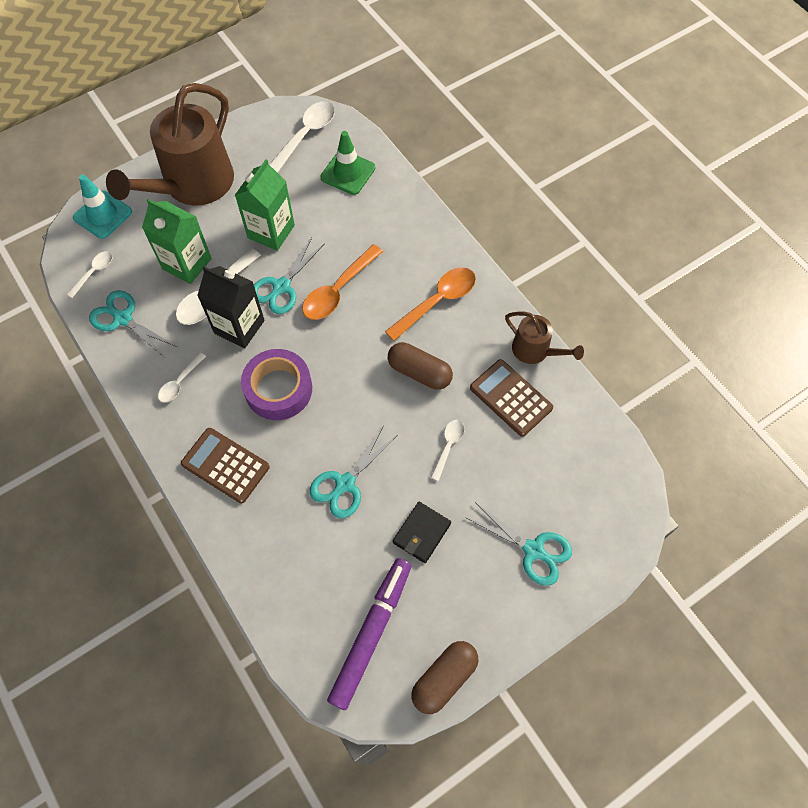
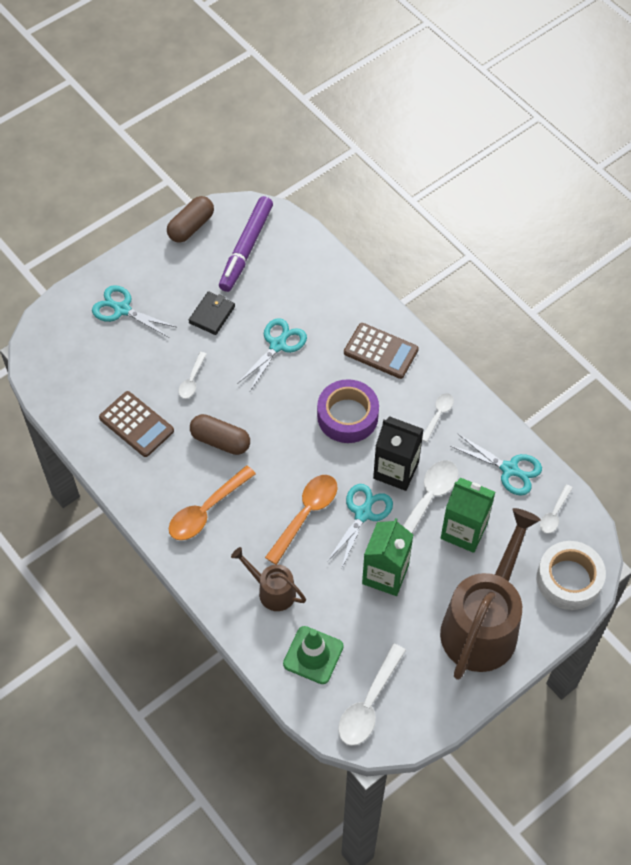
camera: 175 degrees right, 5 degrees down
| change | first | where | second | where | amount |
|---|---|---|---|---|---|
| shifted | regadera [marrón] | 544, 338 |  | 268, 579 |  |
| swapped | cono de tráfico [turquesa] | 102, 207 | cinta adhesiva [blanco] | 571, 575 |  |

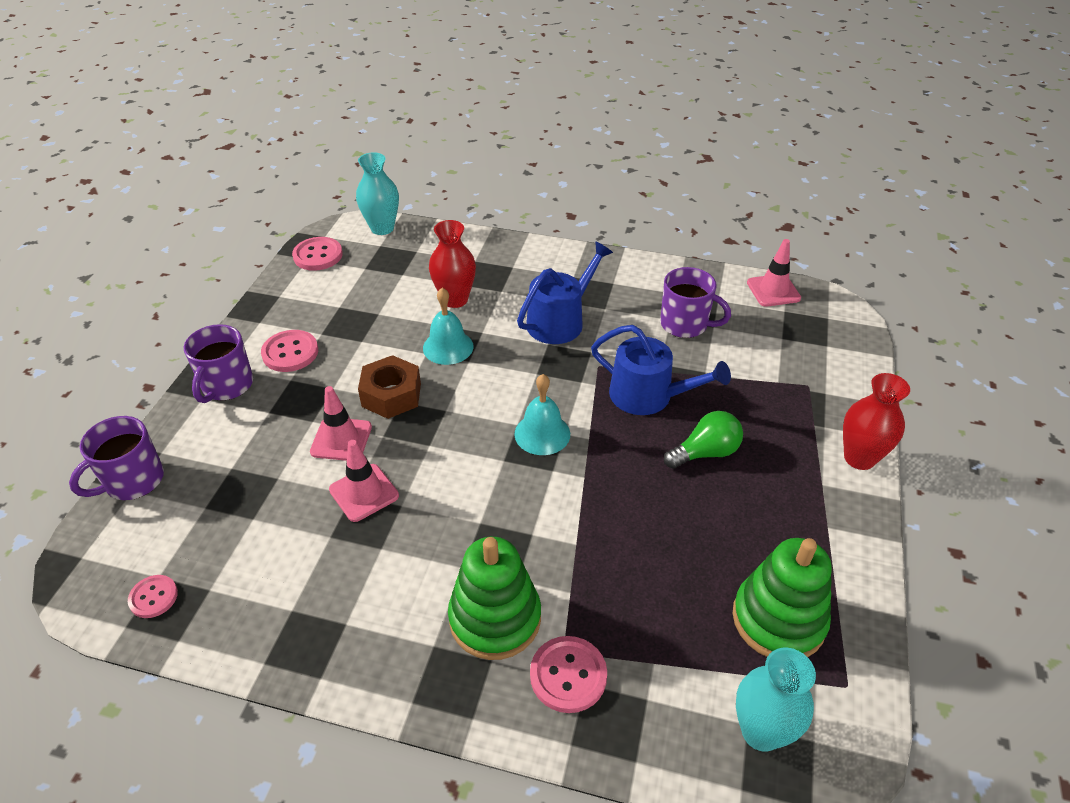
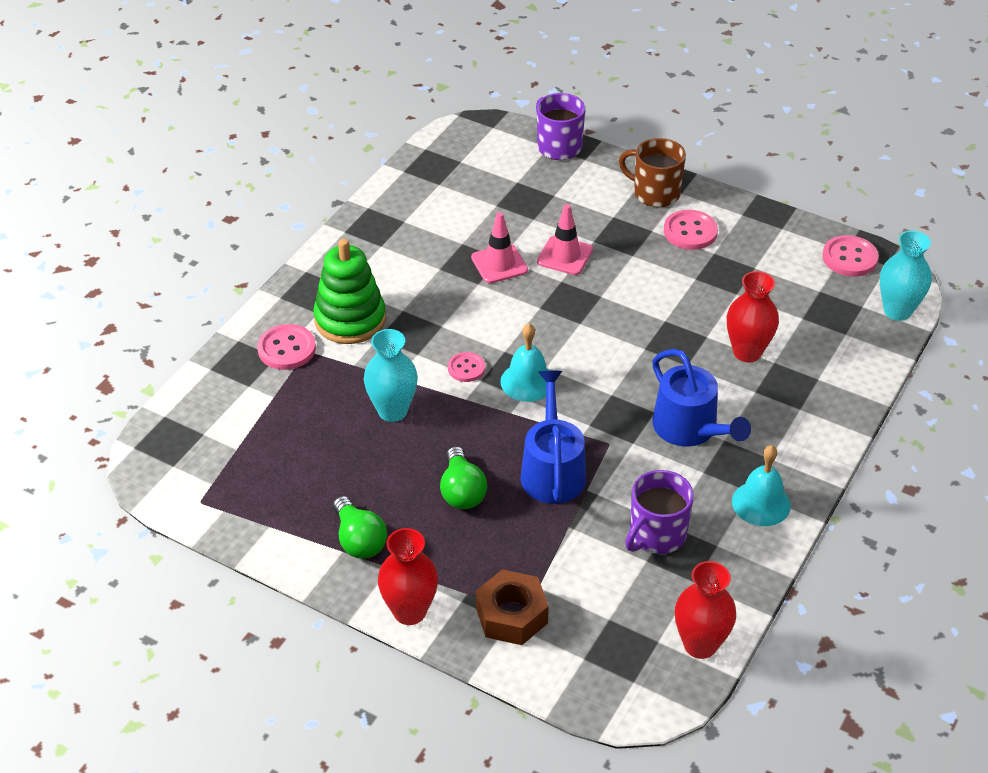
camera: 105 degrees right, 0 degrees up
| change | first | where | second | where | amount |
|---|---|---|---|---|---|
| gone | juguete apilable [verde] | 782, 597 |  |  |  |
| new |  |  | bombilla [verde] | 360, 527 |  |
| shifted | botón [rosa] | 153, 596 |  | 466, 367 |  |
| shifted | tuerca [marrón] | 389, 387 |  | 512, 607 |  |
| shifted | campana [turquesa] | 448, 326 |  | 761, 485 |  |
| shifted | florero [turquesa] | 776, 700 |  | 391, 375 |  |
| swapped | cono de tráfico [rosa] | 774, 273 | florero [rojo] | 705, 610 |  |
| repainted | taza [morado] | 218, 363 | taza [marrón] | 652, 172 |  |
| rotated | regadera [azul] | 661, 370 |  | 553, 437 | 135 degrees clockwise |

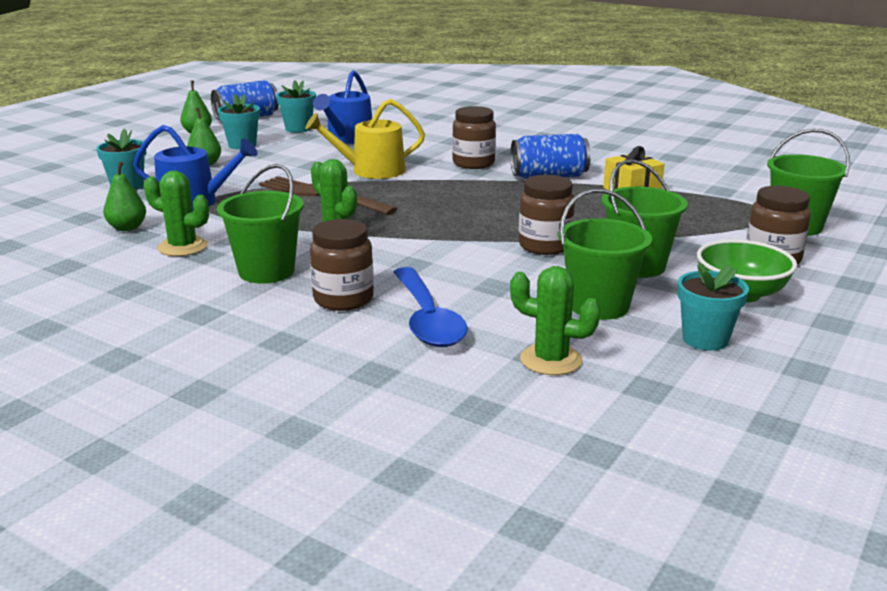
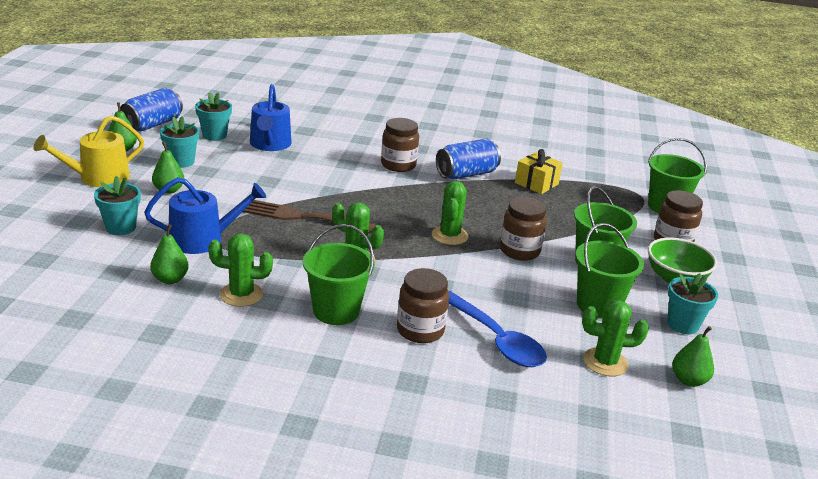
camera: 25 degrees left, 5 degrees up
| change | first | where | second | where | amount |
|---|---|---|---|---|---|
| new |  |  | cactus [verde] | 450, 213 |  |
| new |  |  | pera [verde] | 693, 356 |  |
| shifted | regadera [amarillo] | 365, 139 |  | 88, 151 |  |

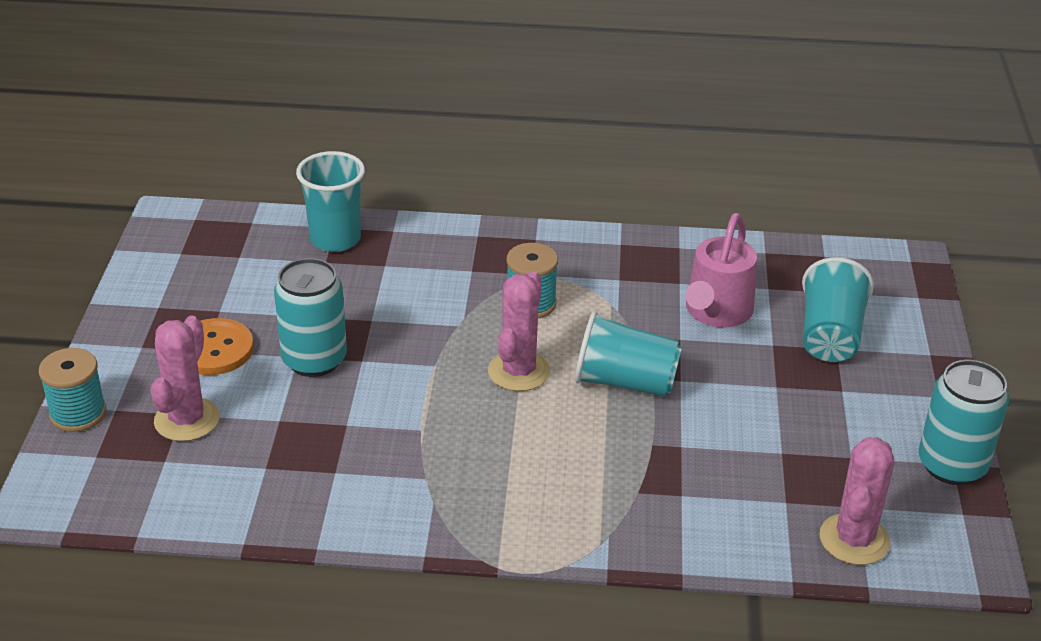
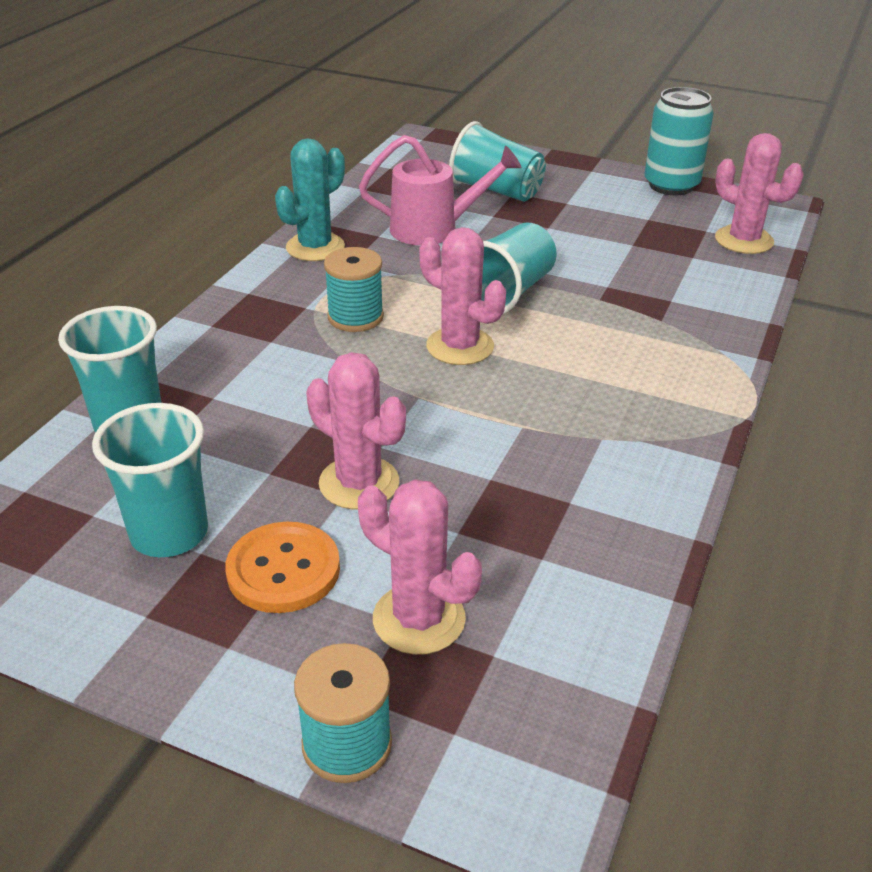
camera: 70 degrees left, 0 degrees up
| change | first | where | second | where | amount |
|---|---|---|---|---|---|
| new |  |  | vaso [turquesa] | 150, 480 |  |
| new |  |  | cactus [turquesa] | 310, 199 |  |
| swapped | lata [turquesa] | 310, 317 | cactus [rosa] | 356, 430 |  |
| rotated | regadera [rosa] | 721, 270 |  | 440, 190 | 45 degrees counterclockwise |

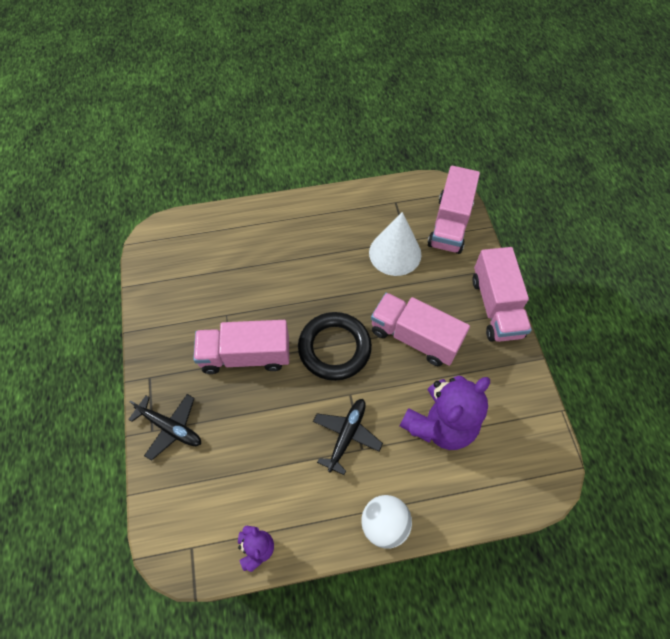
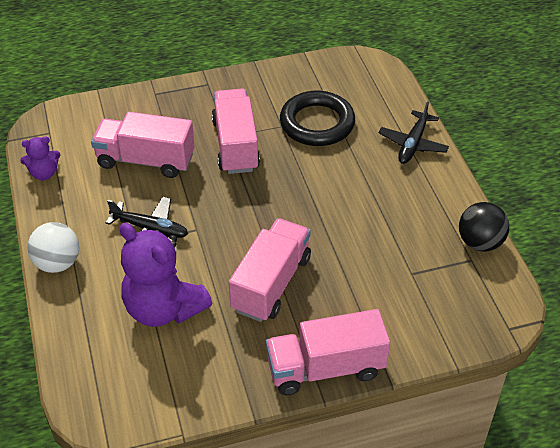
camera: 85 degrees right, 15 degrees down
| change | first | where | second | where | amount |
|---|---|---|---|---|---|
| gone | cono [blanco] | 395, 244 |  |  |  |
| new |  |  | pelota [negro] | 484, 227 |  |
| shifted | avión [negro] | 164, 427 |  | 414, 132 |  |
| shifted | anillo [negro] | 335, 346 |  | 317, 118 |  |
| shifted | camión [rosa] | 453, 209 |  | 143, 145 |  |

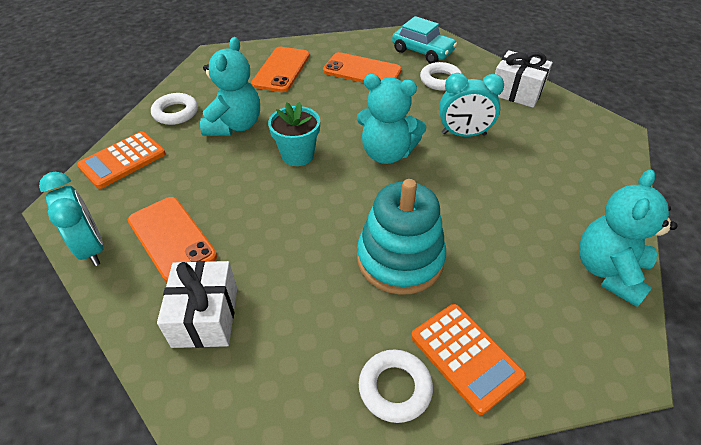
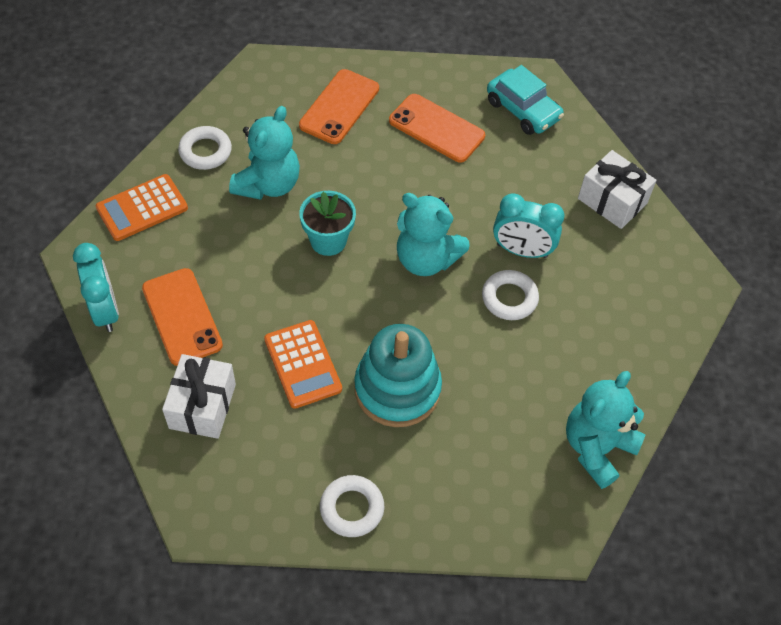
camera: 10 degrees right, 10 degrees up
| change | first | where | second | where | amount |
|---|---|---|---|---|---|
| shifted | calculadora [naranja] | 468, 359 |  | 303, 364 |  |
| shifted | anillo [blanco] | 441, 76 |  | 510, 295 |  |

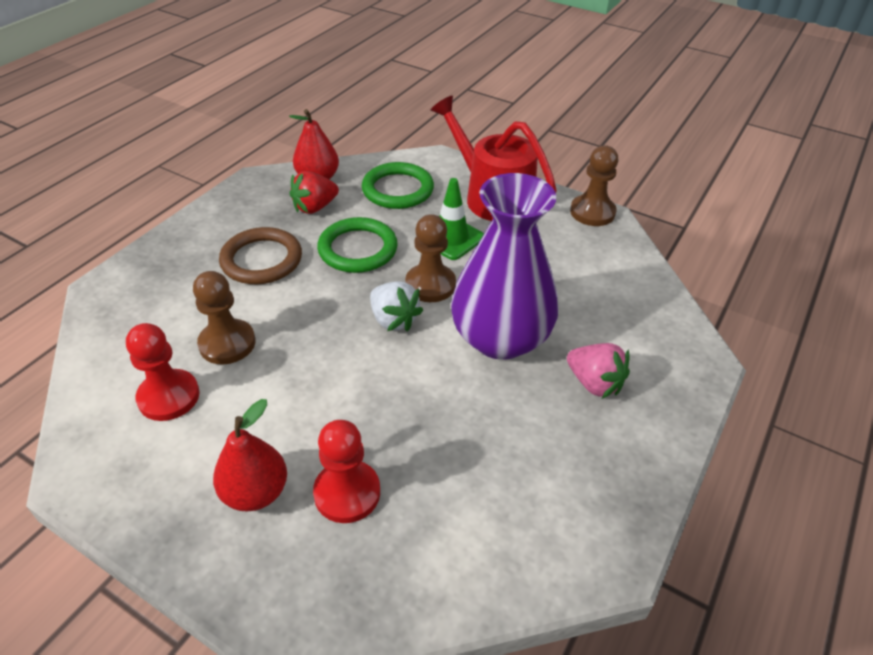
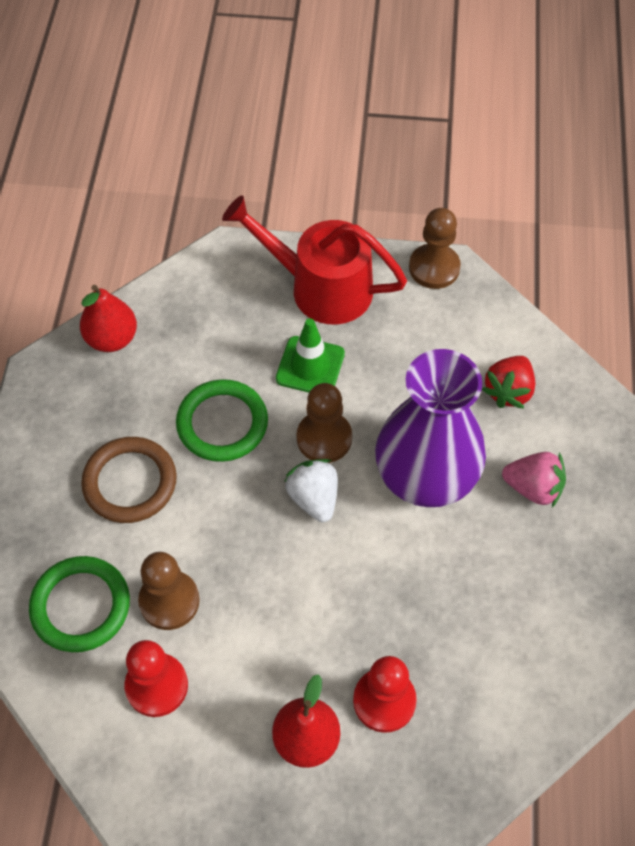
camera: 25 degrees left, 15 degrees up
| change | first | where | second | where | amount |
|---|---|---|---|---|---|
| shifted | fresa [rojo] | 314, 192 |  | 508, 382 |  |
| shifted | anillo [verde] | 398, 185 |  | 79, 604 |  |
| rotated | fresa [blanco] | 396, 306 |  | 311, 490 | 135 degrees counterclockwise |

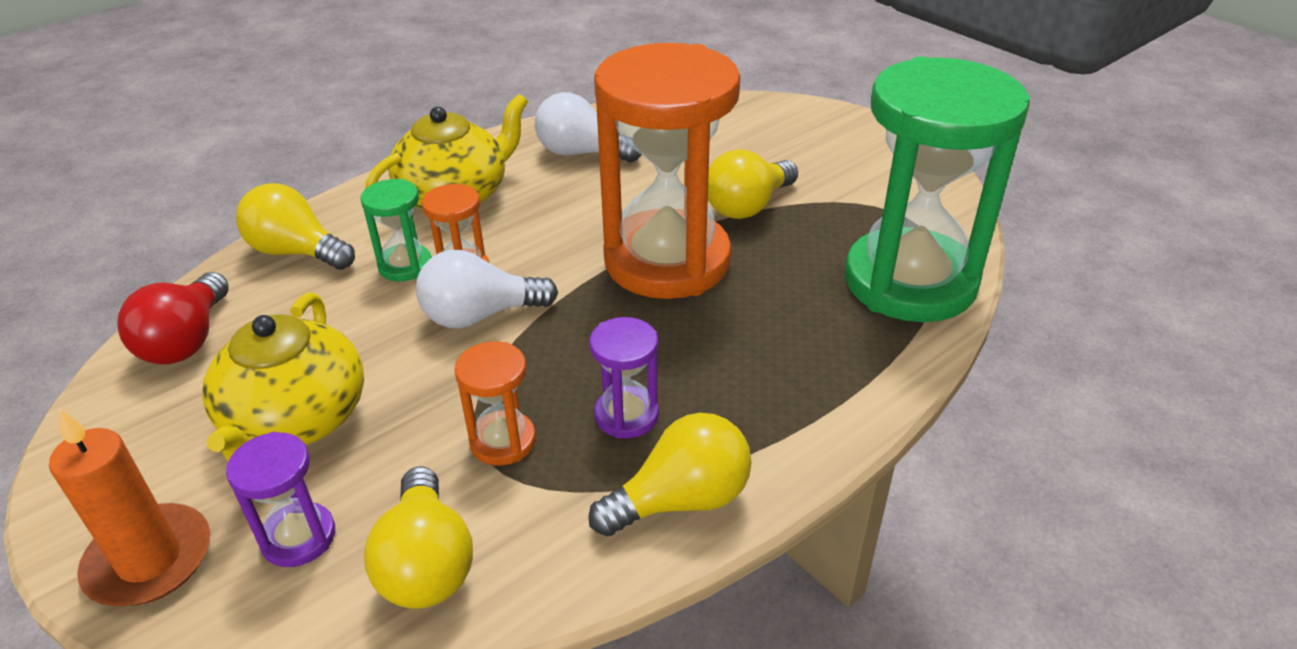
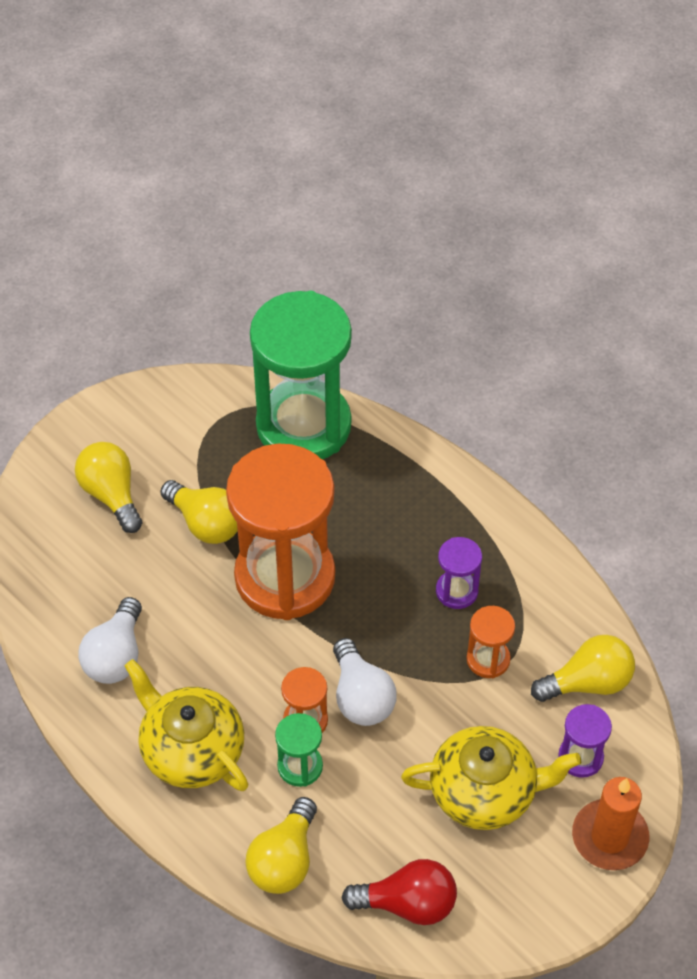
camera: 95 degrees left, 15 degrees up
| change | first | where | second | where | amount |
|---|---|---|---|---|---|
| shifted | bombilla [amarillo] | 669, 474 |  | 108, 487 |  |

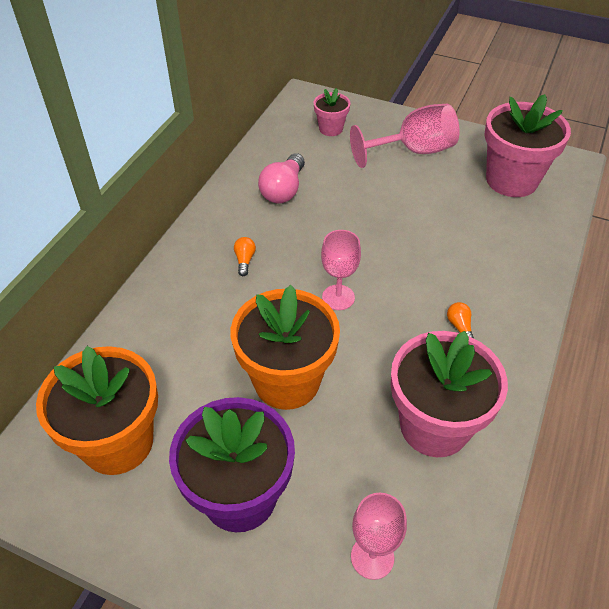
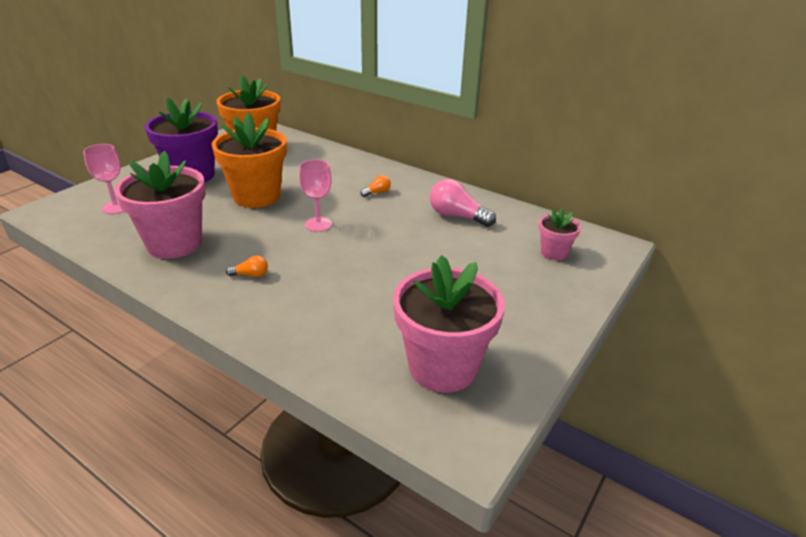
camera: 100 degrees right, 15 degrees down
| change | first | where | second | where | amount |
|---|---|---|---|---|---|
| gone | copa [rosa] | 405, 136 |  |  |  |
| rotated | bombilla [naranja] | 245, 256 |  | 375, 186 | 45 degrees counterclockwise |

